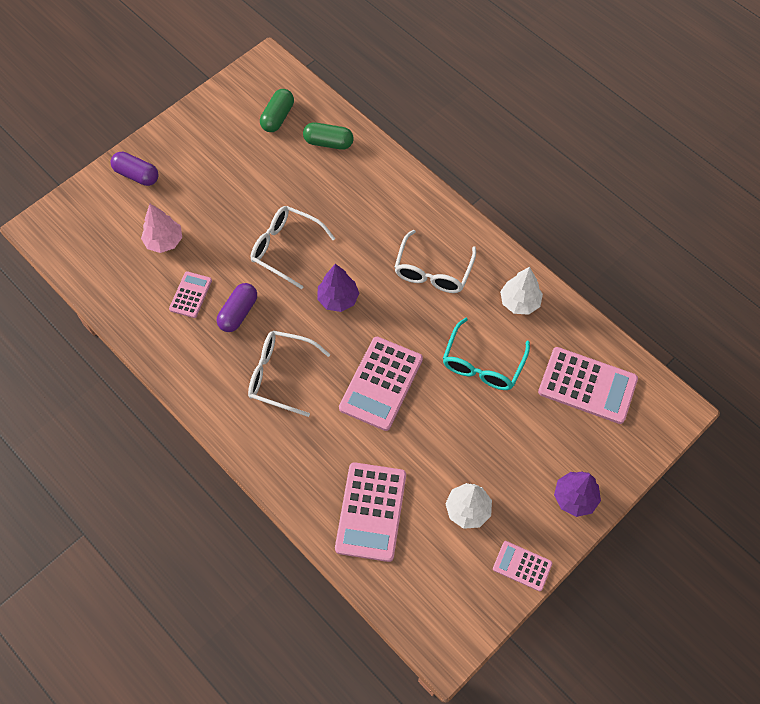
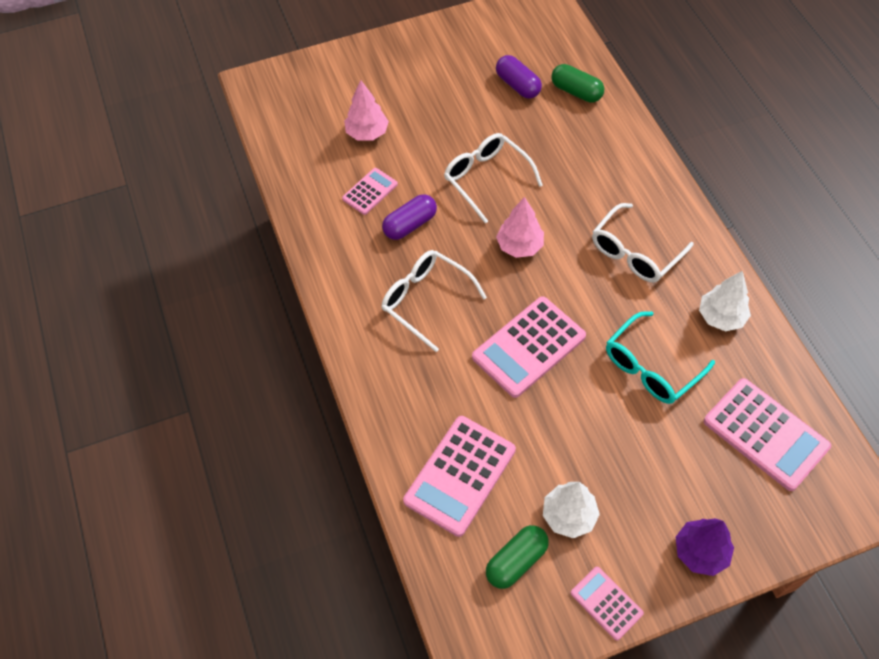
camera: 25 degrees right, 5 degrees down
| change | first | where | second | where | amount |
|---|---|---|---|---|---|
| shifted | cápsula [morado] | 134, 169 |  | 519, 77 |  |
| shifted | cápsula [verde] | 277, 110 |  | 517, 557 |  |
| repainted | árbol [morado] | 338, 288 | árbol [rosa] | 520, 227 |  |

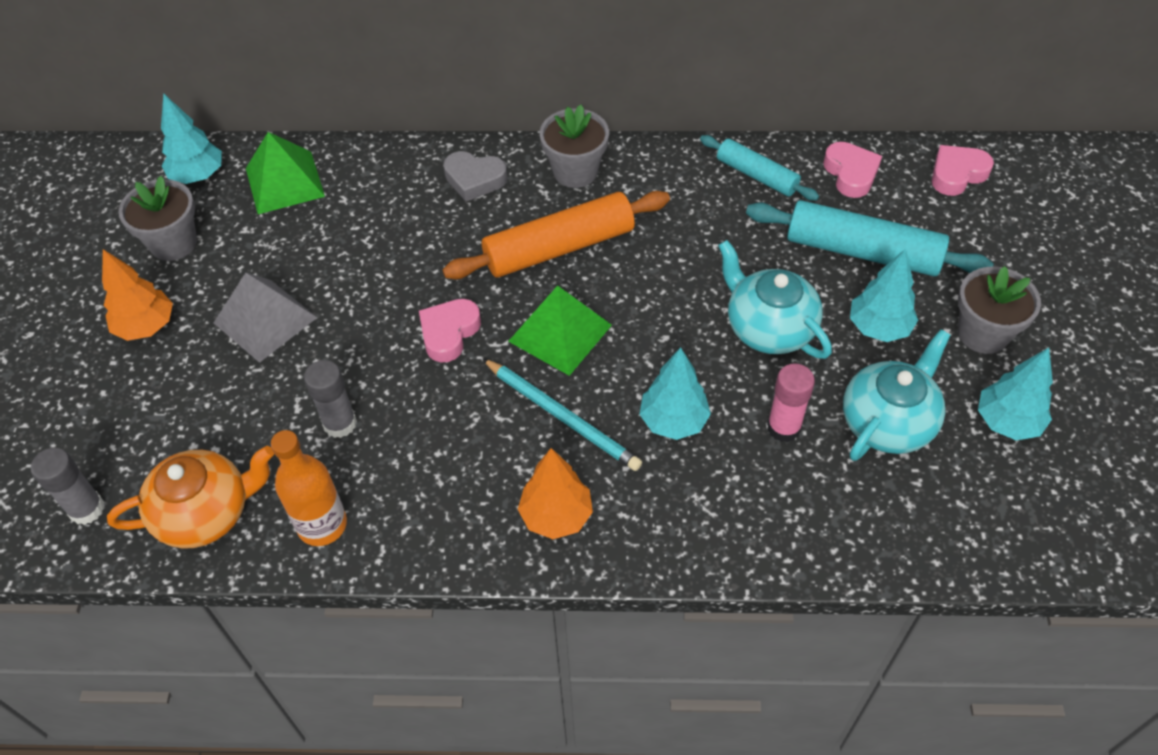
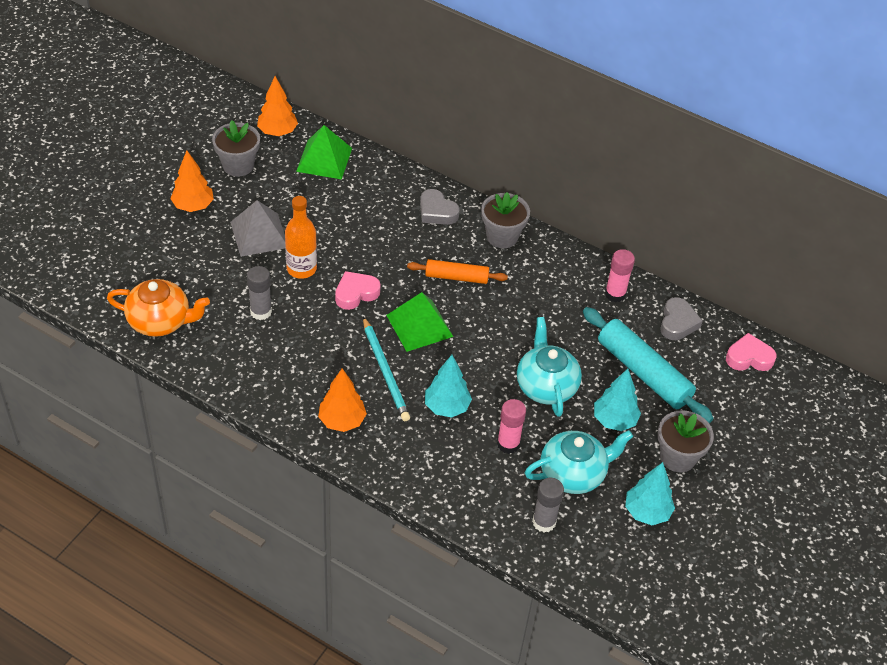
camera: 25 degrees right, 5 degrees down
| change | first | where | second | where | amount |
|---|---|---|---|---|---|
| shifted | barra de pegamento [gris] | 68, 486 |  | 548, 505 |  |
| shifted | botella [naranja] | 309, 488 |  | 301, 237 |  |
| swapped | rodillo [turquesa] | 759, 168 | barra de pegamento [rosa] | 620, 275 |  |
| repainted | árbol [turquesa] | 191, 138 | árbol [naranja] | 277, 106 |  |
| repainted | corazón [rosa] | 852, 170 | corazón [gris] | 681, 318 |  |
| scaled | rodillo [naranja] | 556, 235 |  | 457, 271 | x0.60 |

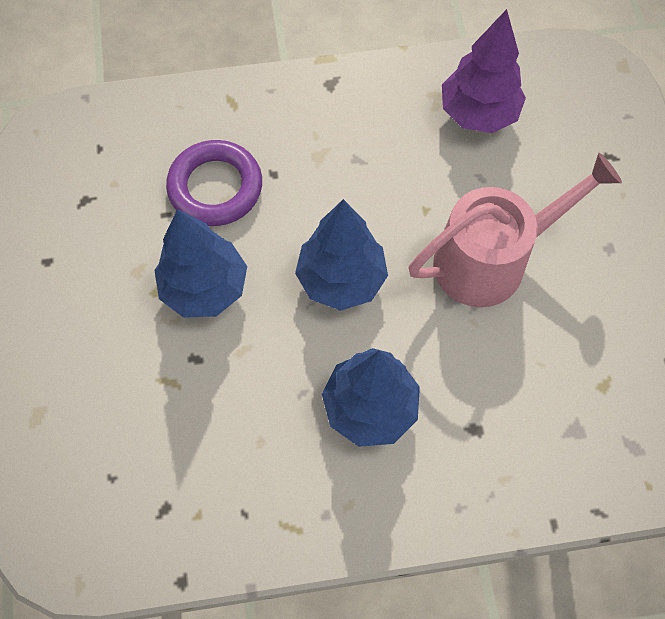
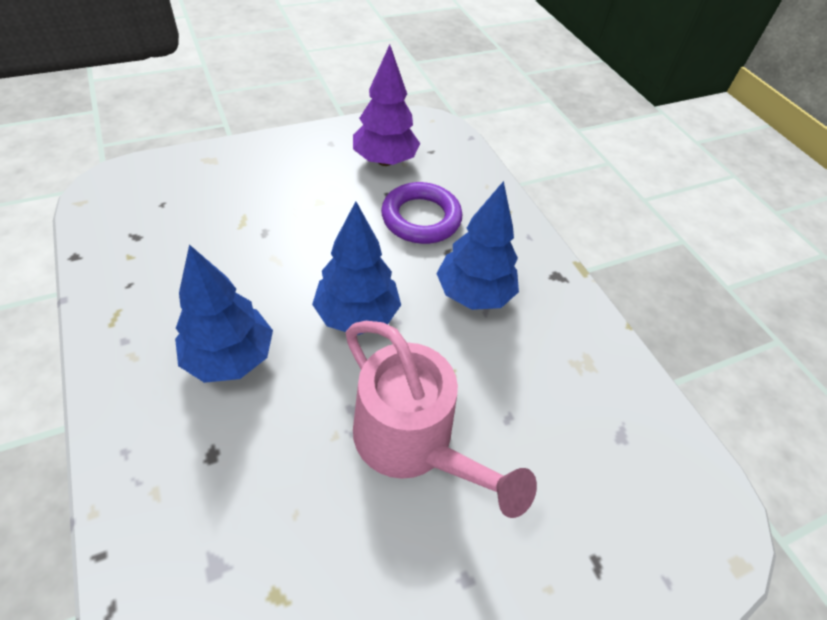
camera: 70 degrees right, 15 degrees down
| change | first | where | second | where | amount |
|---|---|---|---|---|---|
| shifted | árbol [azul] | 200, 263 |  | 477, 245 |  |
| shifted | árbol [morado] | 484, 71 |  | 386, 105 |  |

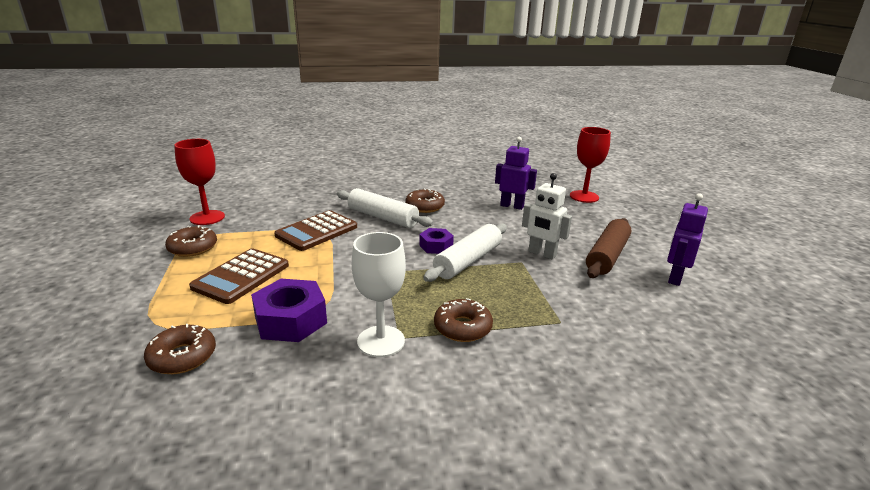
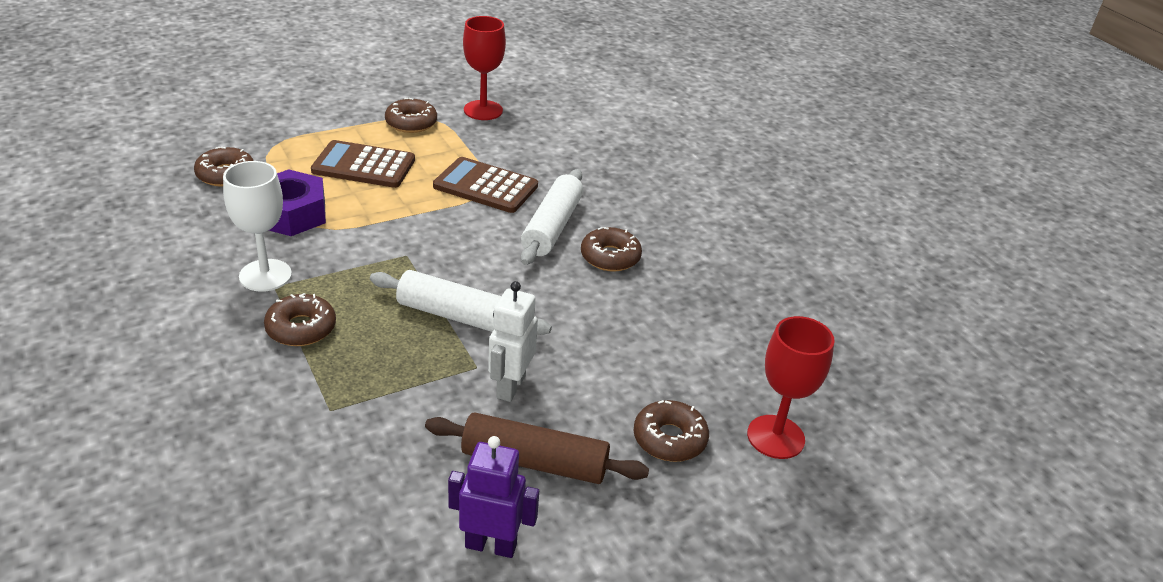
camera: 70 degrees right, 10 degrees up
| change | first | where | second | where | amount |
|---|---|---|---|---|---|
| gone | tuerca [morado] | 436, 241 |  |  |  |
| gone | robot [morado] | 516, 173 |  |  |  |
| new |  |  | rosquilla [marrón] | 671, 431 |  |

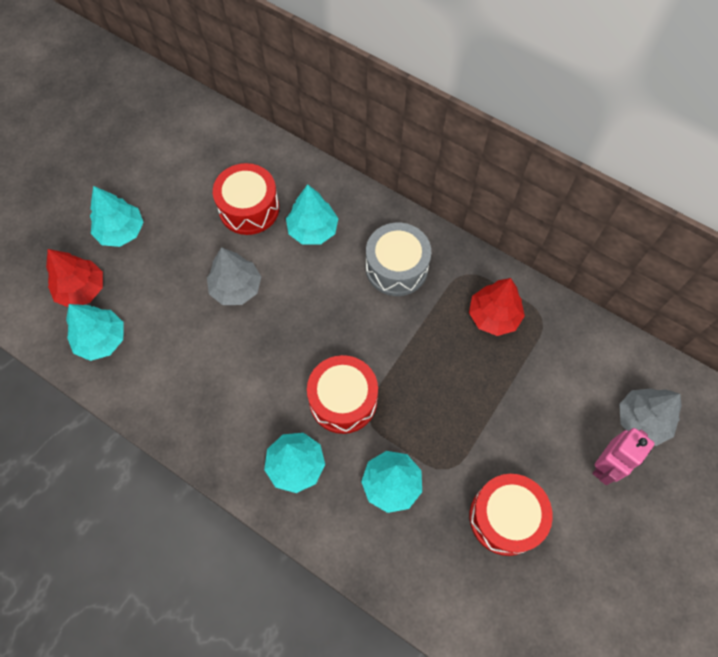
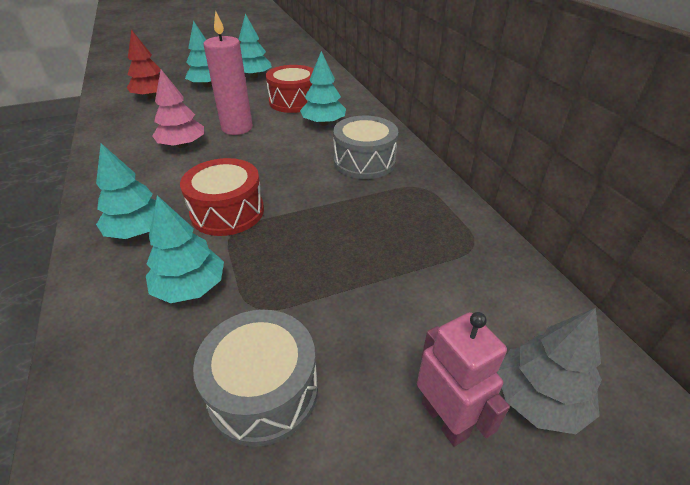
camera: 35 degrees right, 25 degrees down
| change | first | where | second | where | amount |
|---|---|---|---|---|---|
| gone | árbol [rojo] | 497, 307 |  |  |  |
| new |  |  | árbol [rosa] | 178, 109 |  |
| shifted | árbol [turquesa] | 94, 332 |  | 255, 46 |  |
| swapped | árbol [gris] | 234, 276 | vela [rosa] | 228, 73 |  |
| repainted | tambor [rojo] | 511, 515 | tambor [gris] | 255, 378 |  |
| rotated | robot [rosa] | 623, 456 |  | 463, 379 | 105 degrees counterclockwise |

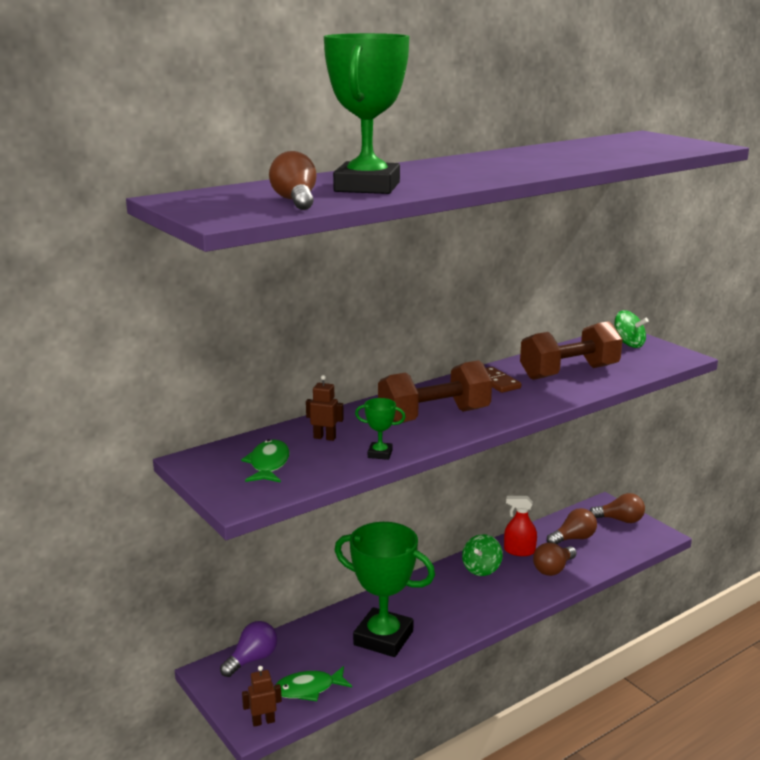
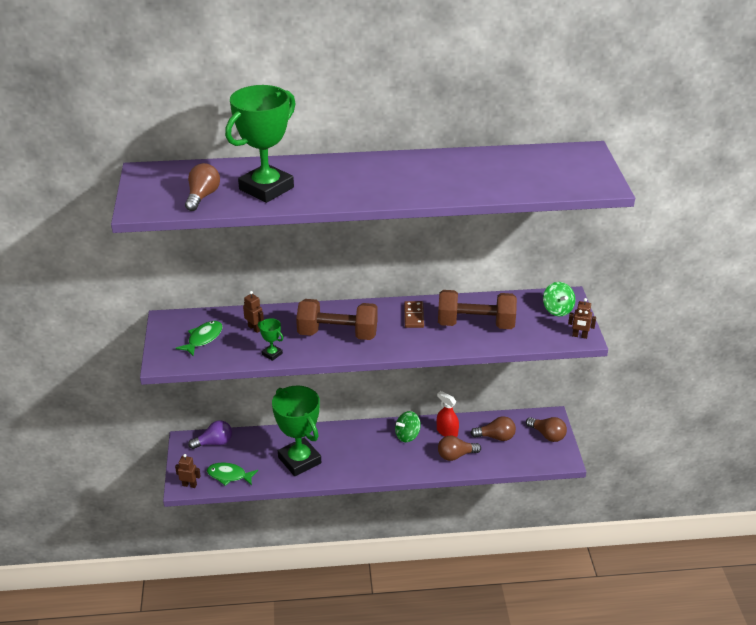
camera: 30 degrees right, 15 degrees up
| change | first | where | second | where | amount |
|---|---|---|---|---|---|
| new |  |  | robot [marrón] | 582, 318 |  |

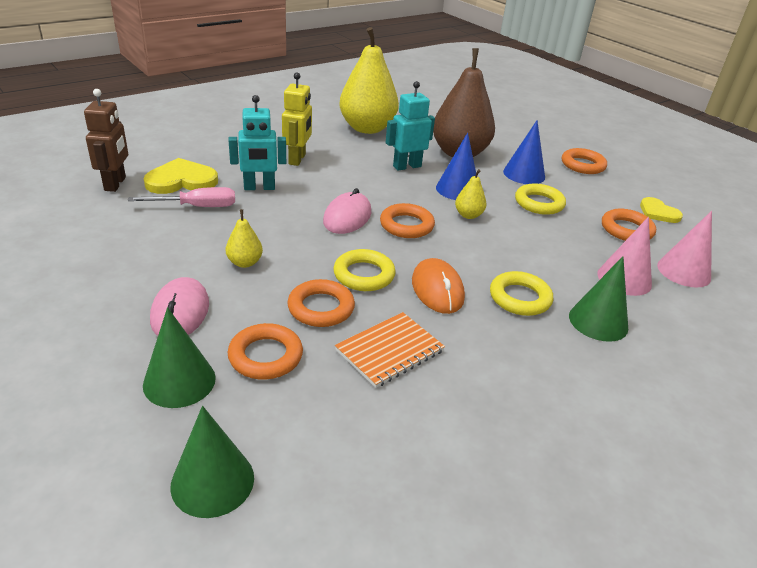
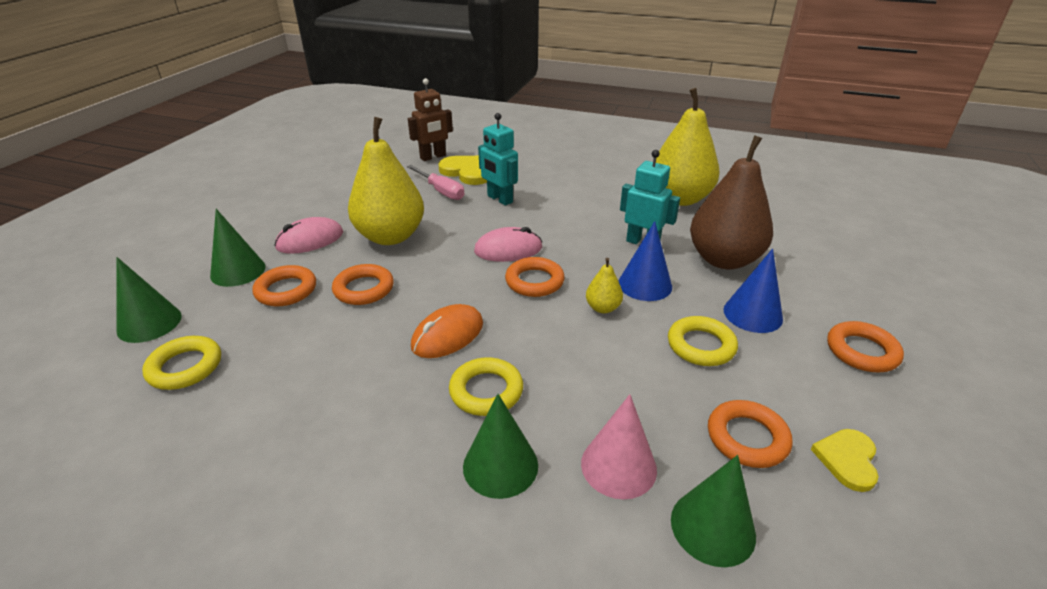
camera: 60 degrees right, 0 degrees up
| change | first | where | second | where | amount |
|---|---|---|---|---|---|
| gone | robot [amarillo] | 297, 119 |  |  |  |
| gone | cuaderno [naranja] | 390, 350 |  |  |  |
| shifted | anillo [amarillo] | 364, 270 |  | 181, 363 |  |
| repainted | cono [rosa] | 684, 249 | cono [verde] | 713, 511 |  |
| scaled | pera [amarillo] | 244, 238 |  | 386, 181 | x2.33 |

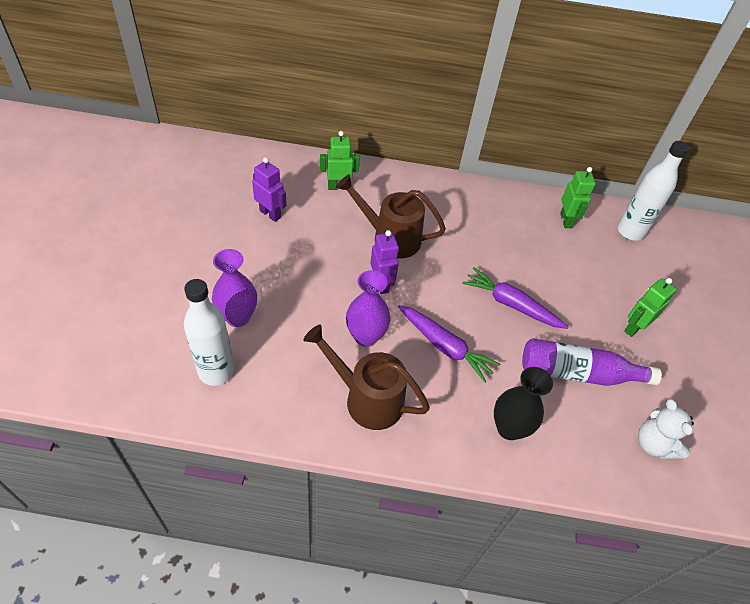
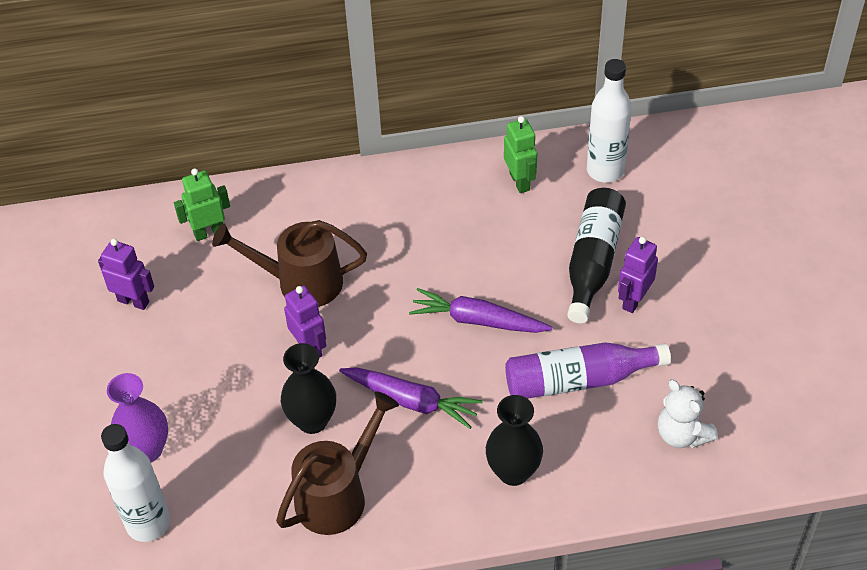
camera: 10 degrees left, 0 degrees up
| change | first | where | second | where | amount |
|---|---|---|---|---|---|
| new |  |  | botella [negro] | 596, 255 |  |
| repainted | florero [morado] | 368, 308 | florero [negro] | 308, 388 |  |
| repainted | robot [verde] | 650, 307 | robot [morado] | 638, 275 |  |
| rotated | regadera [marrón] | 366, 377 |  | 337, 463 | 120 degrees clockwise |

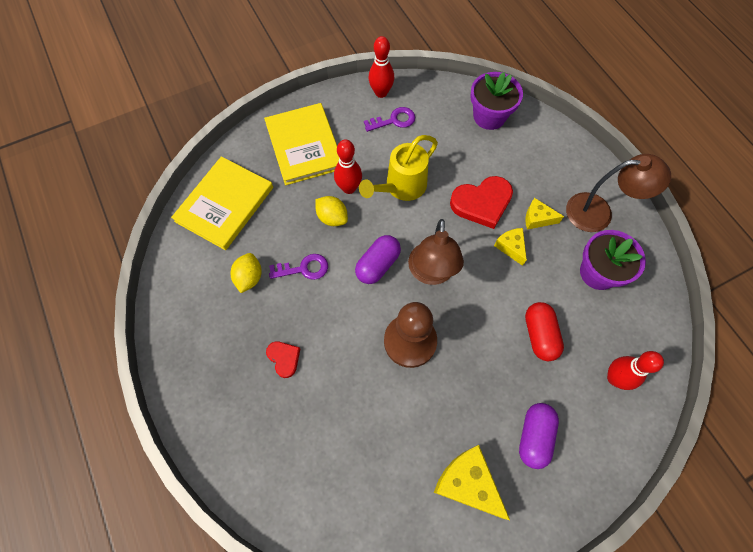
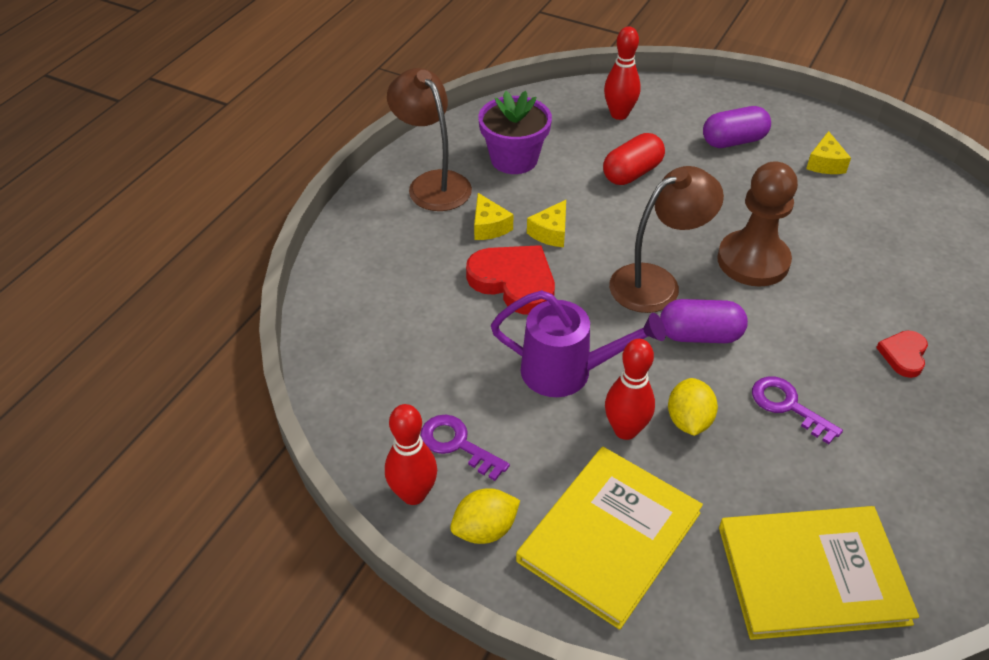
camera: 125 degrees left, 20 degrees down
| change | first | where | second | where | amount |
|---|---|---|---|---|---|
| gone | maceta [morado] | 496, 101 |  |  |  |
| shifted | limón [amarillo] | 246, 273 |  | 485, 516 |  |
| repainted | regadera [amarillo] | 398, 168 | regadera [morado] | 578, 343 |  |
| scaled | queso [amarillo] | 472, 482 |  | 828, 152 | x0.58 |

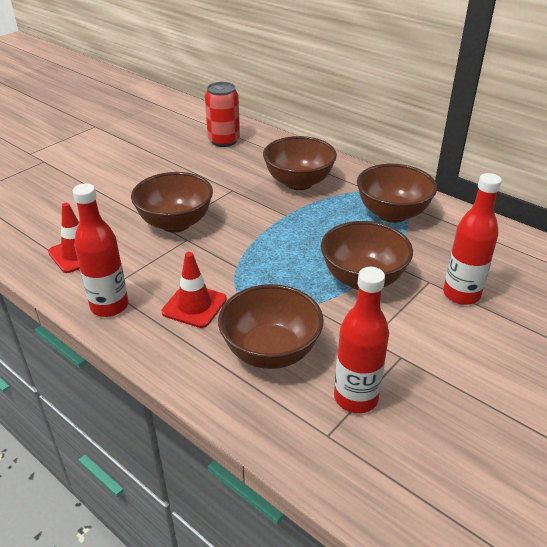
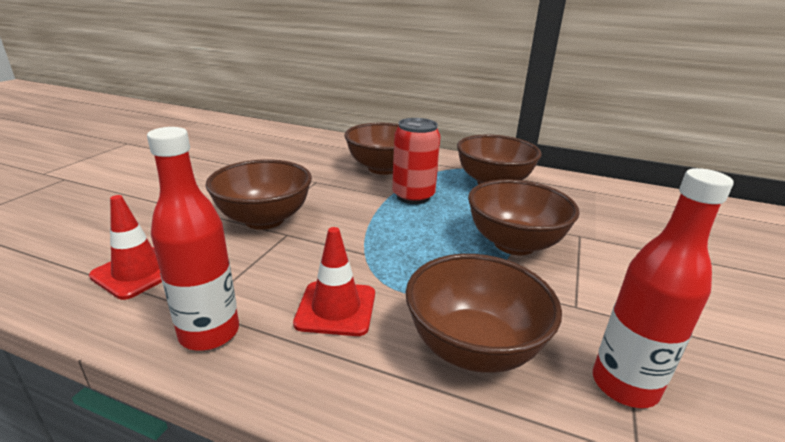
camera: 20 degrees left, 10 degrees down
| change | first | where | second | where | amount |
|---|---|---|---|---|---|
| gone | botella [rojo] | 472, 239 |  |  |  |
| shifted | lata [rojo] | 222, 114 |  | 416, 161 |  |

